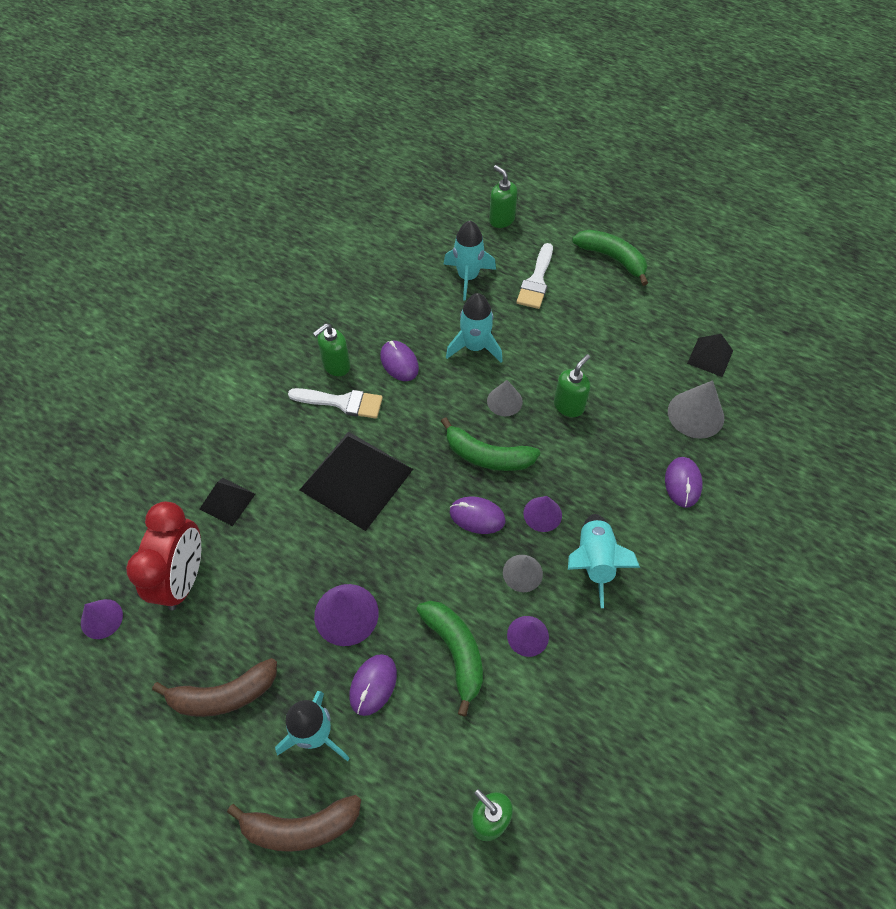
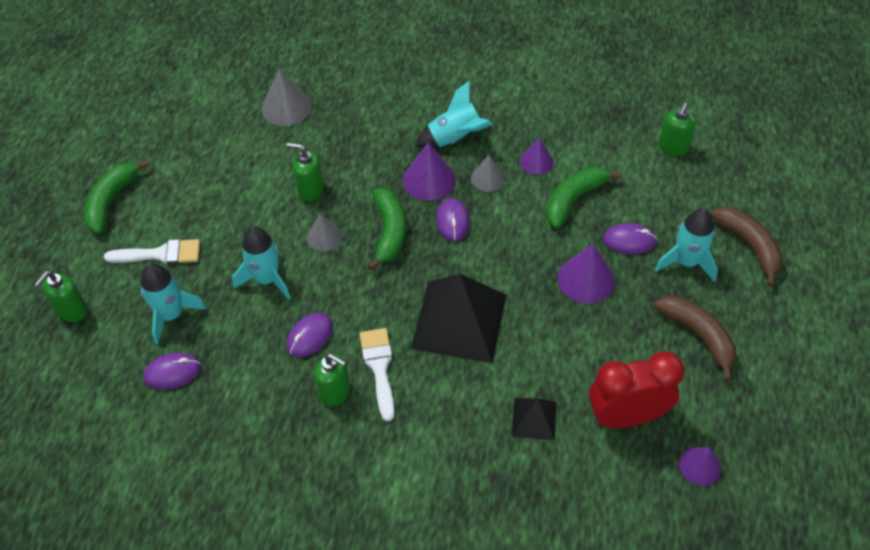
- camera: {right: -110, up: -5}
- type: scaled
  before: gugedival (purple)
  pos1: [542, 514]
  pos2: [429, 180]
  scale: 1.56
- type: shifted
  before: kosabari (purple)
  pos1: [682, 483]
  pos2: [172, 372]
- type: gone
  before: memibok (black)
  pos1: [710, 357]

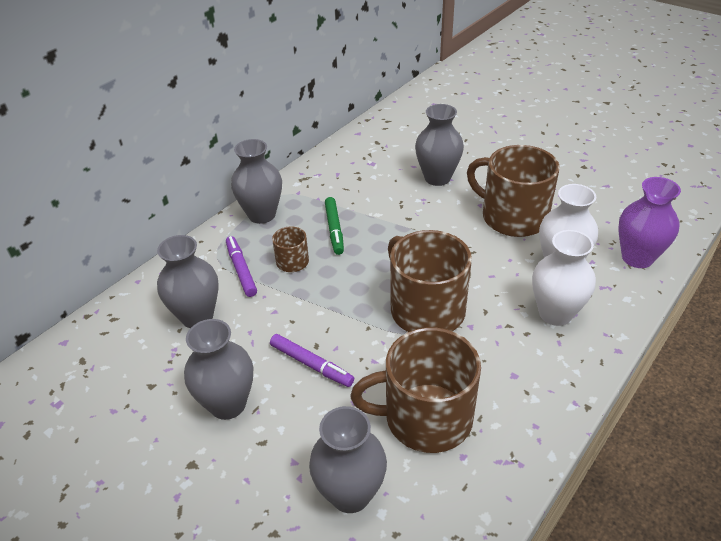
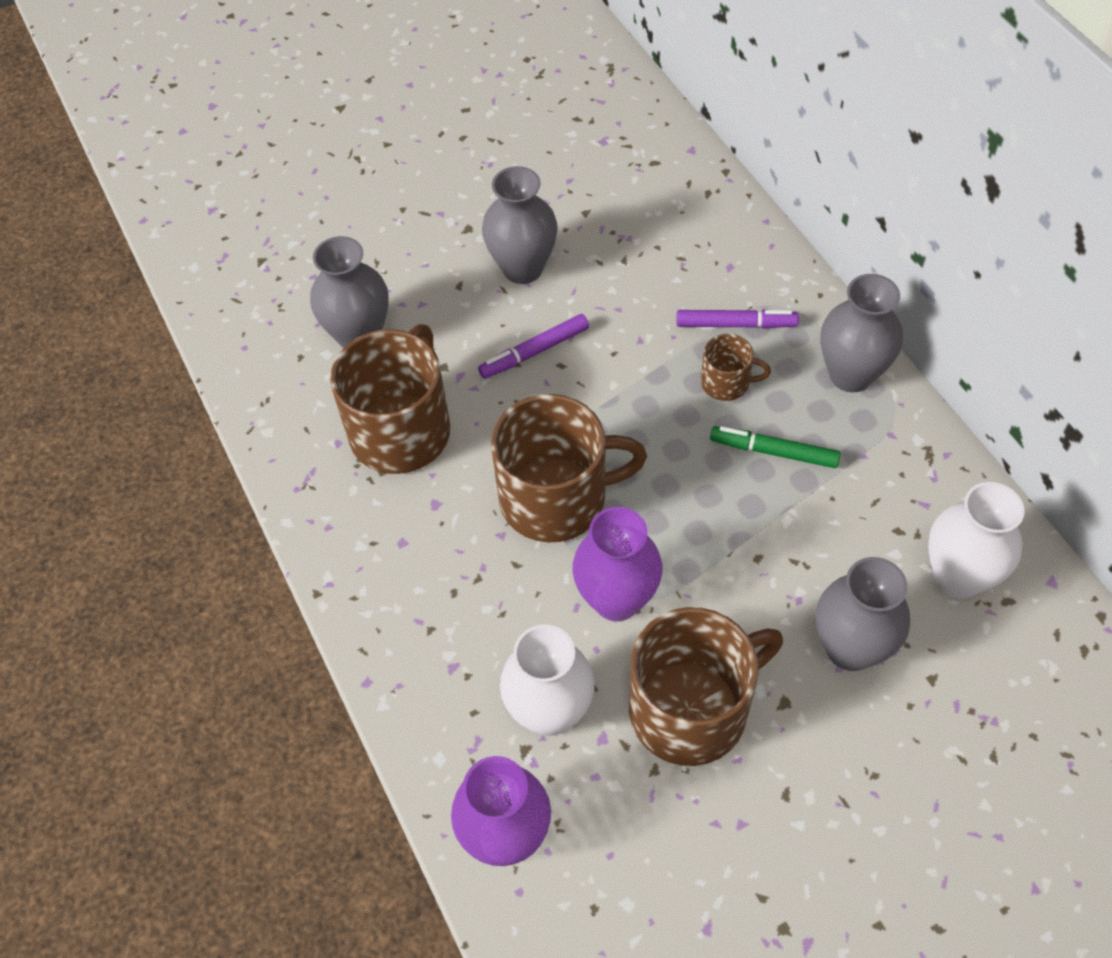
- camera: {right: 115, up: 15}
- type: gone
  before: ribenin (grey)
  pos1: [197, 316]
- type: shifted
  before: ribenin (white)
  pos1: [555, 313]
  pos2: [958, 576]
- type: new
  after: ribenin (purple)
  pos2: [616, 599]

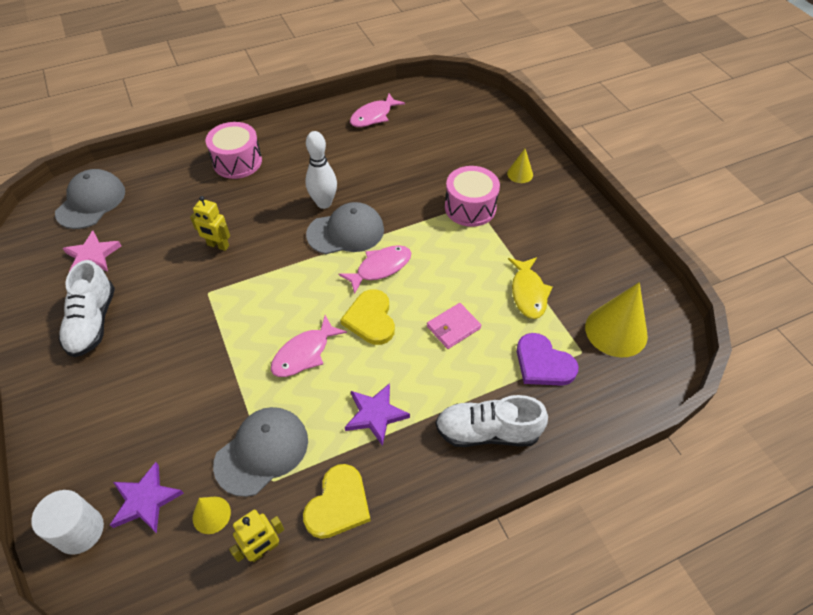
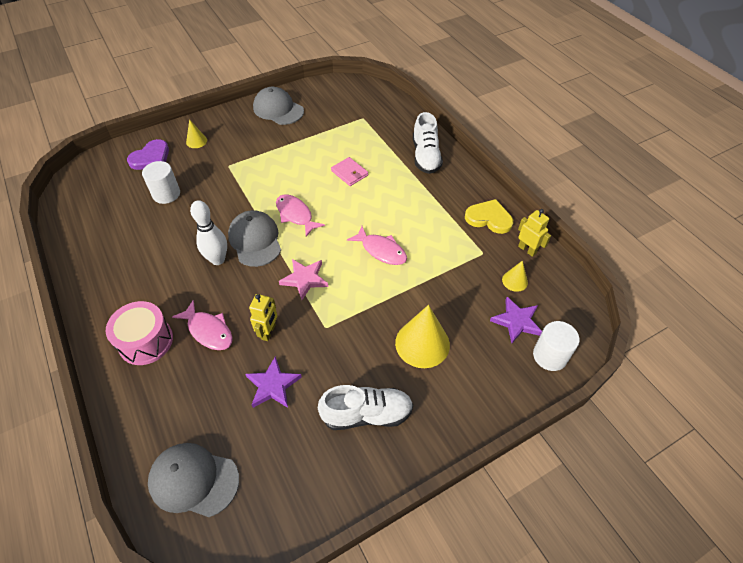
- camera: {right: -95, up: 0}
- type: shifted
  before: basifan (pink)
  pos1: [92, 256]
  pos2: [304, 279]
- type: shifted
  before: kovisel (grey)
  pos1: [262, 451]
  pos2: [278, 109]
- type: gone
  before: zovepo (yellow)
  pos1: [370, 319]
- type: shifted
  before: basifan (purple)
  pos1: [375, 415]
  pos2: [273, 385]
- type: shifted
  before: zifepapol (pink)
  pos1: [373, 116]
  pos2: [209, 331]
- type: gone
  before: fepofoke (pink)
  pos1: [470, 207]
- type: gone
  before: zifepapol (yellow)
  pos1: [528, 293]
- type: shifted
  before: zovepo (purple)
  pos1: [543, 363]
  pos2: [151, 157]
- type: shifted
  before: gugedival (yellow)
  pos1: [616, 331]
  pos2: [422, 343]
- type: new
  after: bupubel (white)
  pos2: [166, 194]

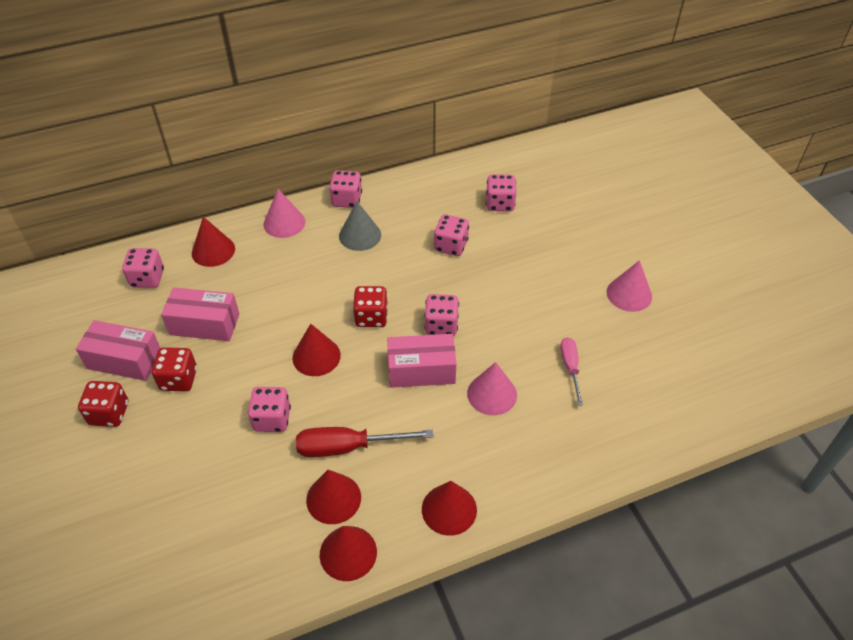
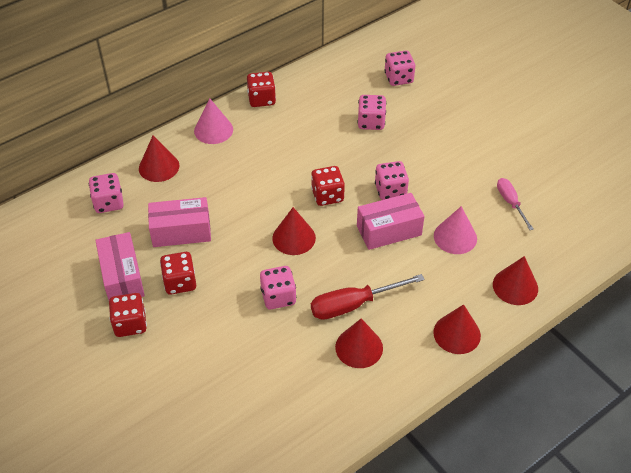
- camera: {right: -15, up: 0}
- type: rotated
  before: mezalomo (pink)
  pos1: [124, 360]
  pos2: [122, 277]
  turn: 75
- type: shifted
  before: gugedival (red)
  pos1: [348, 553]
  pos2: [515, 286]
- type: repainted
  before: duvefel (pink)
  after: duvefel (red)
  pos1: [347, 200]
  pos2: [261, 99]
- type: gone
  before: gugedival (grey)
  pos1: [360, 235]
- type: gone
  before: gugedival (pink)
  pos1: [629, 294]

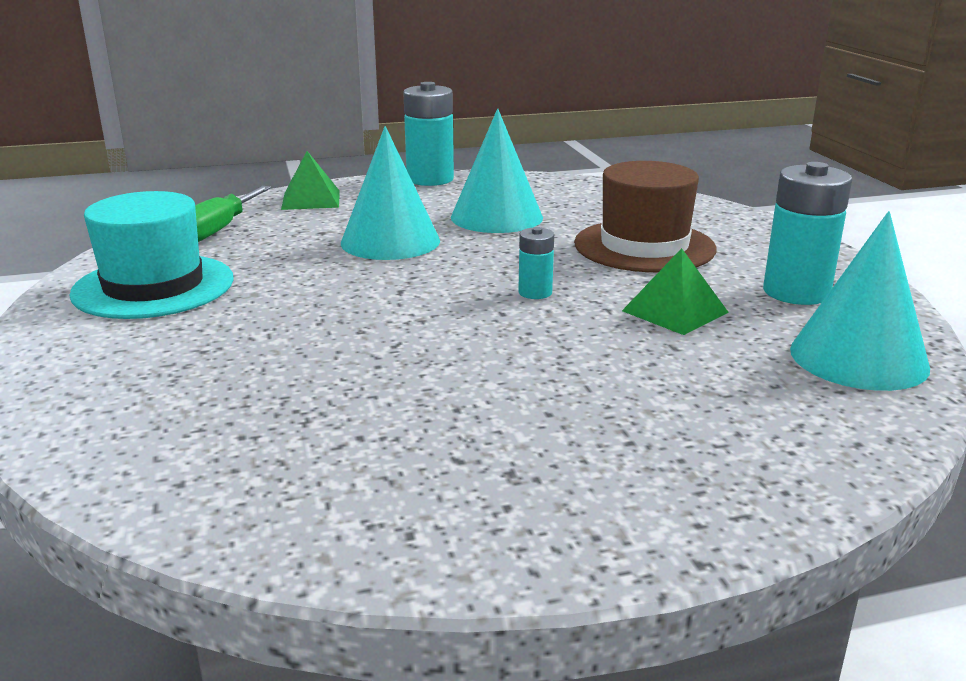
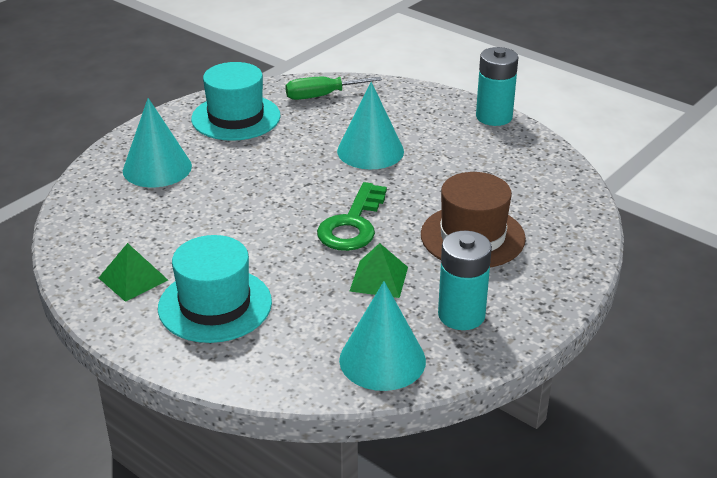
- camera: {right: 55, up: 10}
- type: shifted
  before: memibok (green)
  pos1: [311, 199]
  pos2: [133, 279]
- type: shifted
  before: gugedival (turquoise)
  pos1: [496, 217]
  pos2: [157, 168]
- type: swapped
  before: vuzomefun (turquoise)
  after: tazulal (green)
  pos1: [535, 292]
  pos2: [352, 224]
- type: new
  after: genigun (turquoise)
  pos2: [215, 305]

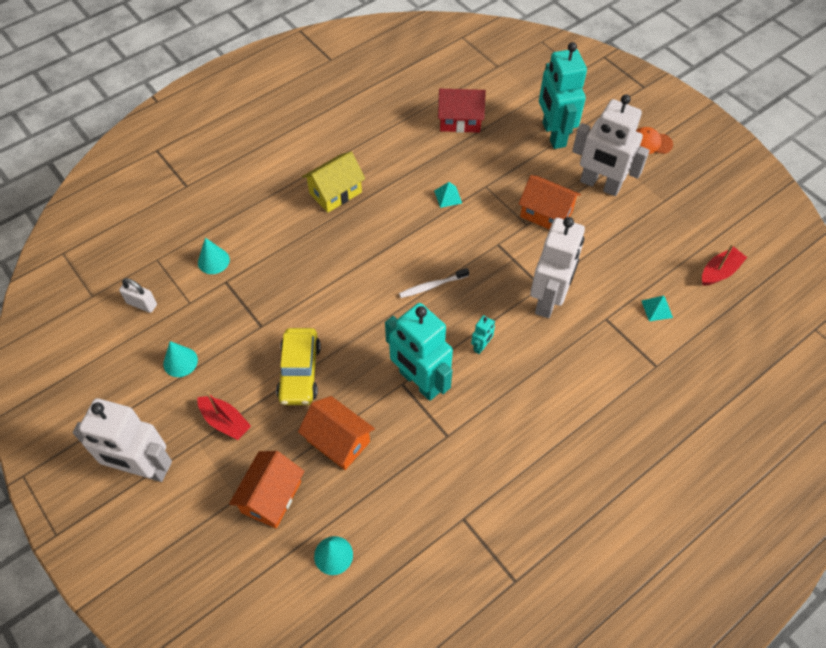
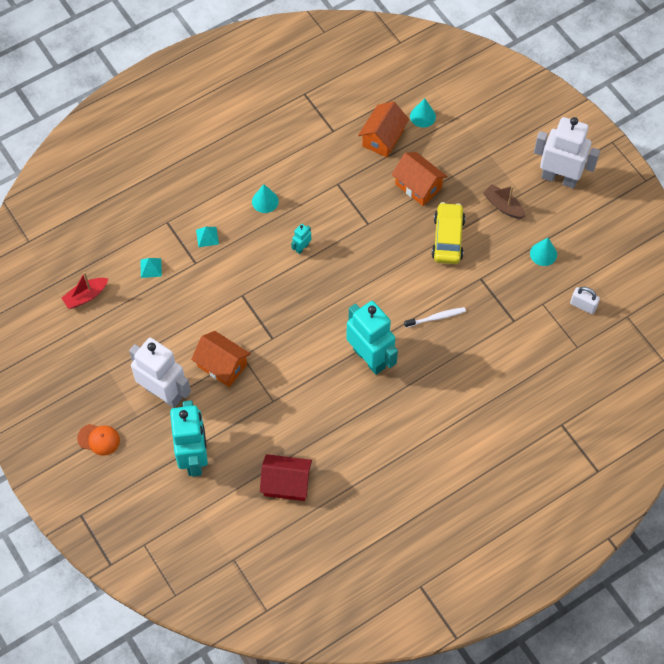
- camera: {right: -175, up: 5}
- type: repainted
  before: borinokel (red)
  after: borinokel (brown)
  pos1: [225, 422]
  pos2: [503, 206]
- type: shifted
  before: gugedival (turquoise)
  pos1: [213, 261]
  pos2: [265, 201]
- type: shifted
  before: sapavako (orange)
  pos1: [271, 497]
  pos2: [383, 138]
- type: gone
  before: sapavako (yellow)
  pos1: [335, 192]
- type: shifted
  before: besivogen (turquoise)
  pos1: [419, 382]
  pos2: [369, 358]
- type: shifted
  before: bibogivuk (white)
  pos1: [432, 286]
  pos2: [436, 317]
- type: shifted
  before: memibok (turquoise)
  pos1: [448, 197]
  pos2: [207, 237]
- type: gone
  before: besivogen (white)
  pos1: [548, 300]

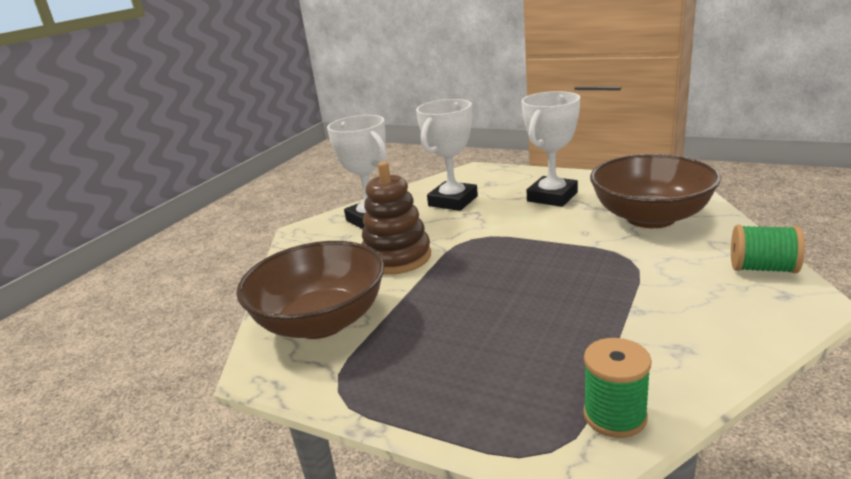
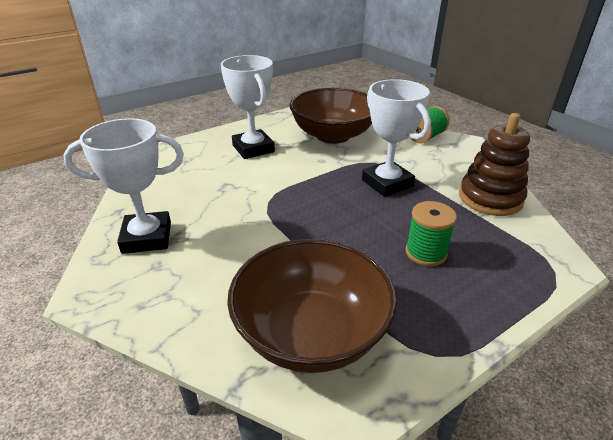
- camera: {right: -65, up: 10}
- type: shifted
  before: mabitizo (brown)
  pos1: [397, 257]
  pos2: [490, 198]
- type: shifted
  before: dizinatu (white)
  pos1: [453, 201]
  pos2: [387, 183]
- type: shifted
  before: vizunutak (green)
  pos1: [615, 416]
  pos2: [425, 253]

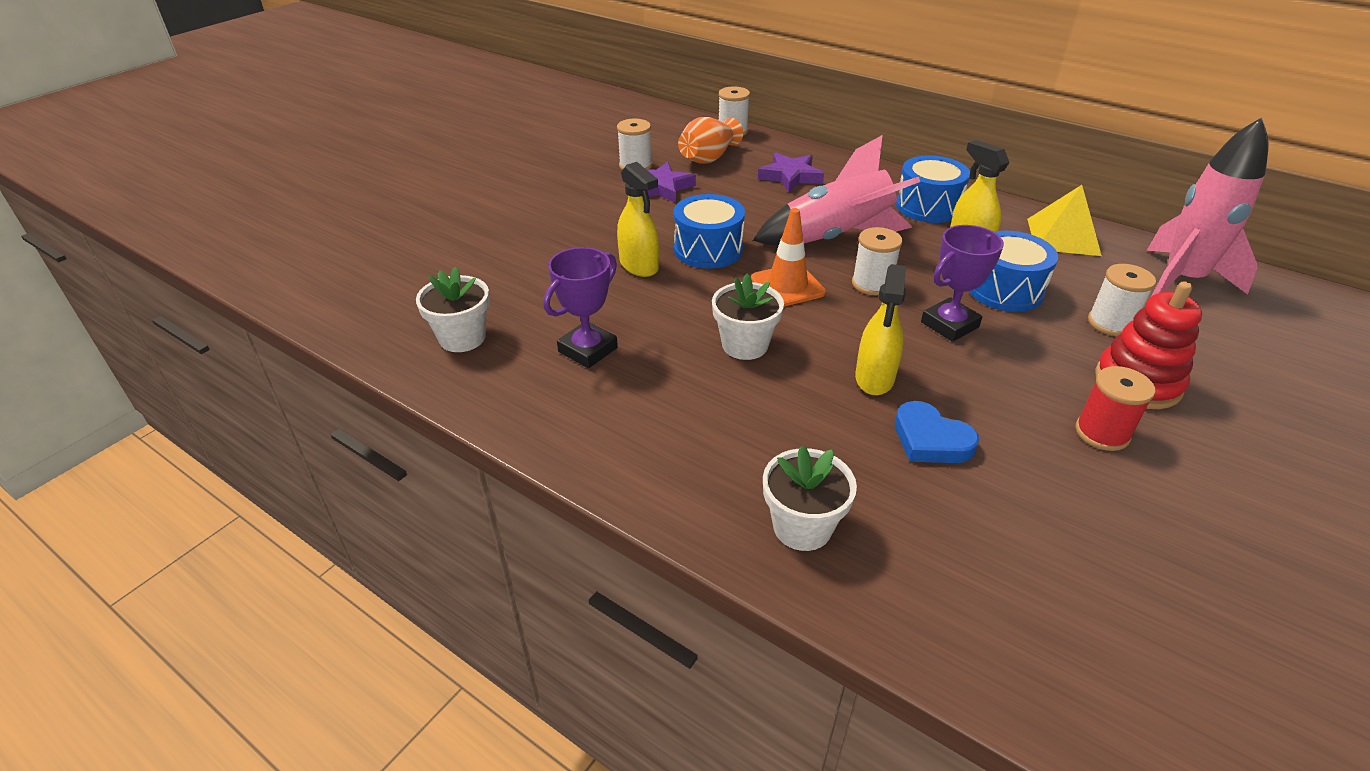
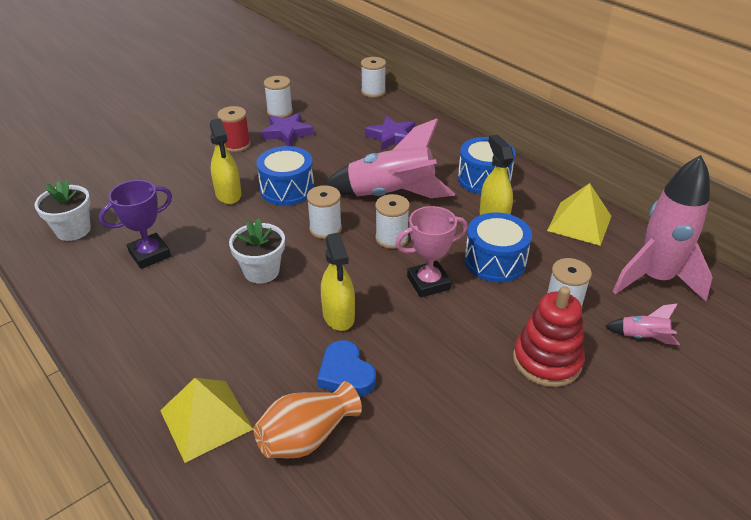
- camera: {right: 15, up: 0}
- type: shifted
  before: ribenin (orange)
  pos1: [708, 158]
  pos2: [307, 437]
- type: swapped
  before: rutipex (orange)
  after: vizunutak (white)
  pos1: [787, 286]
  pos2: [325, 229]
- type: swapped
  before: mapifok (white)
  after: memibok (yellow)
  pos1: [802, 527]
  pos2: [206, 419]
- type: rotated
  before: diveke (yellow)
  pos1: [874, 378]
  pos2: [338, 316]
  turn: -45
- type: repainted
  before: dizinatu (purple)
  after: dizinatu (pink)
  pos1: [949, 324]
  pos2: [428, 283]
- type: shifted
  before: vizunutak (red)
  pos1: [1102, 433]
  pos2: [236, 145]
- type: new
  after: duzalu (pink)
  pos2: [642, 337]

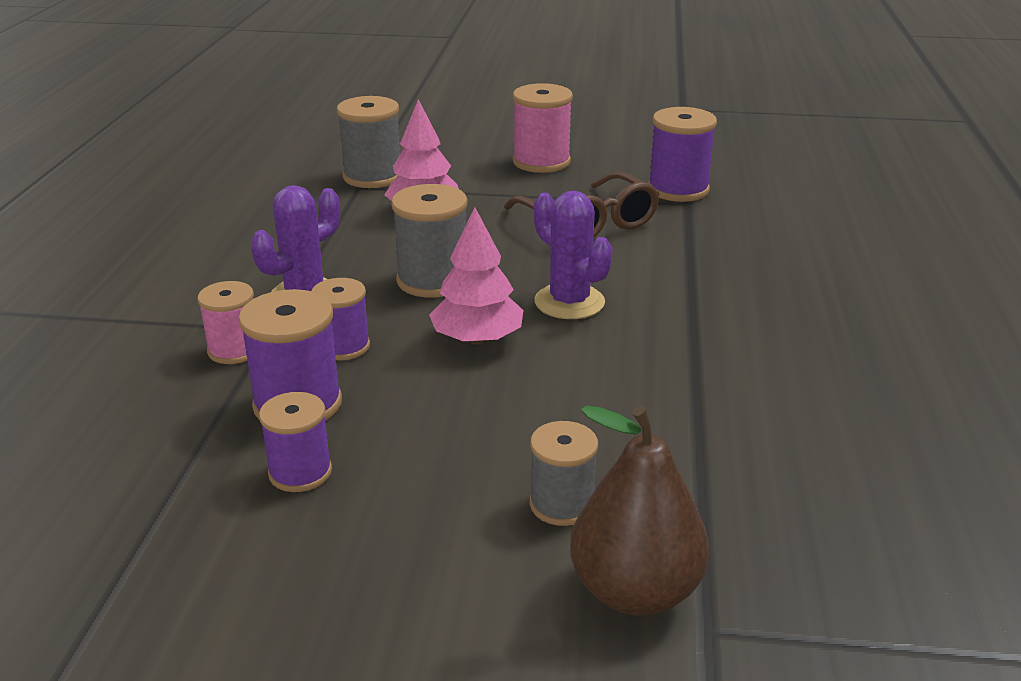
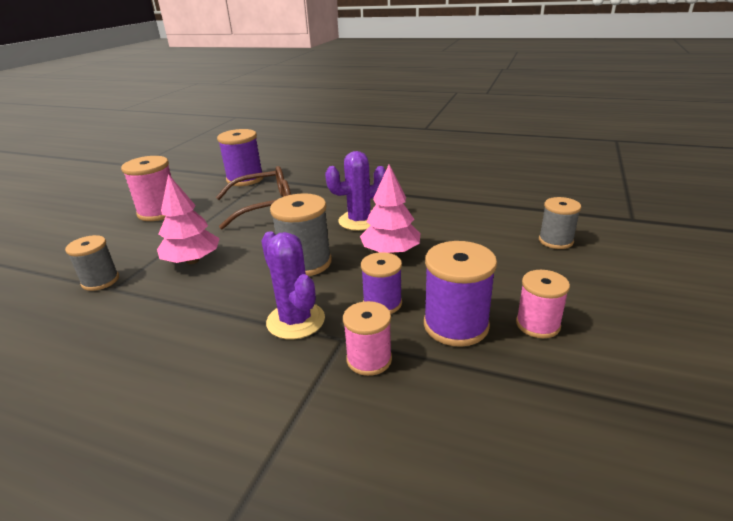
- camera: {right: -75, up: 0}
- type: repainted
  before: vizunutak (purple)
  after: vizunutak (pink)
  pos1: [300, 472]
  pos2: [537, 324]
- type: scaled
  before: vizunutak (grey)
  pos1: [373, 177]
  pos2: [100, 281]
  scale: 0.65
- type: gone
  before: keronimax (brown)
  pos1: [635, 591]

